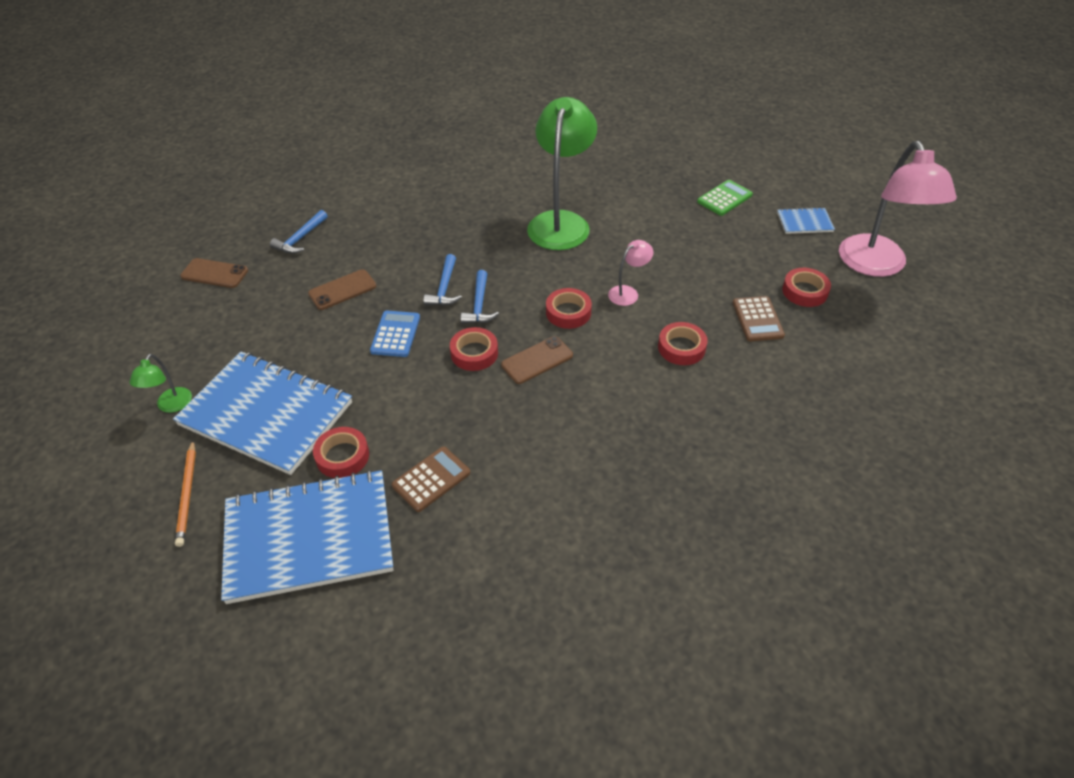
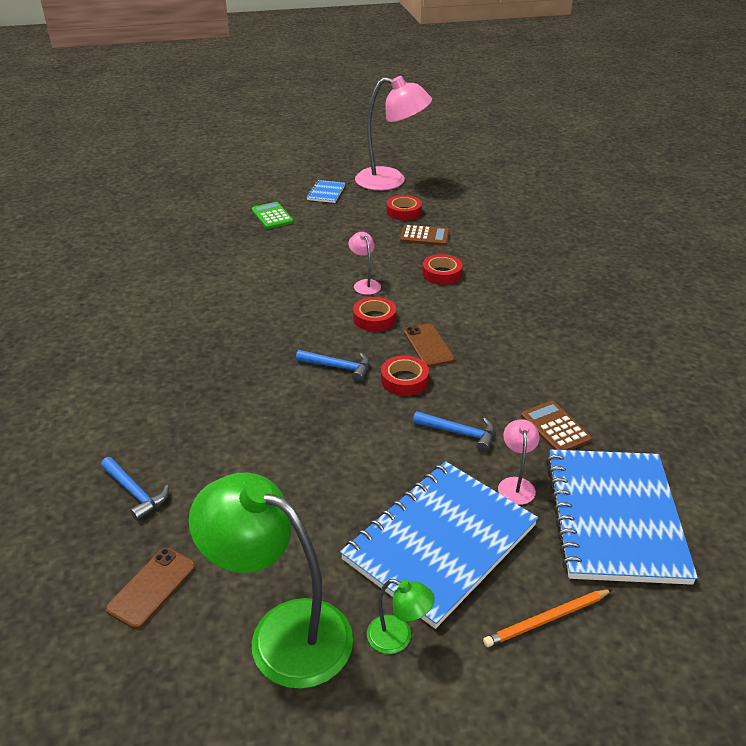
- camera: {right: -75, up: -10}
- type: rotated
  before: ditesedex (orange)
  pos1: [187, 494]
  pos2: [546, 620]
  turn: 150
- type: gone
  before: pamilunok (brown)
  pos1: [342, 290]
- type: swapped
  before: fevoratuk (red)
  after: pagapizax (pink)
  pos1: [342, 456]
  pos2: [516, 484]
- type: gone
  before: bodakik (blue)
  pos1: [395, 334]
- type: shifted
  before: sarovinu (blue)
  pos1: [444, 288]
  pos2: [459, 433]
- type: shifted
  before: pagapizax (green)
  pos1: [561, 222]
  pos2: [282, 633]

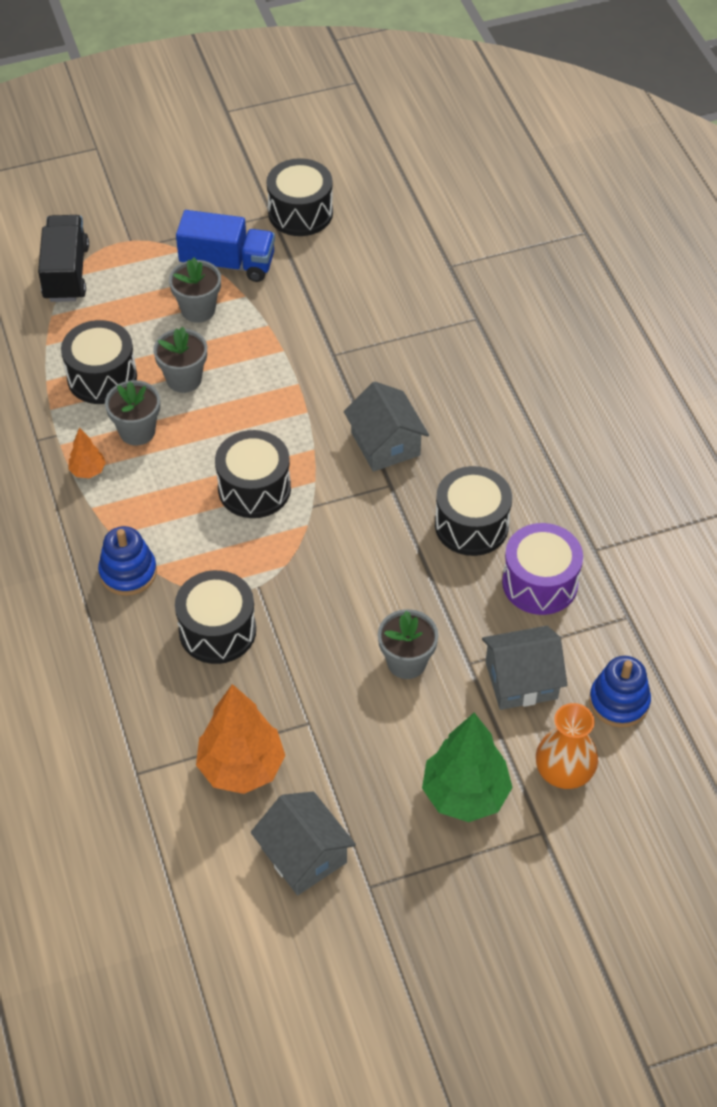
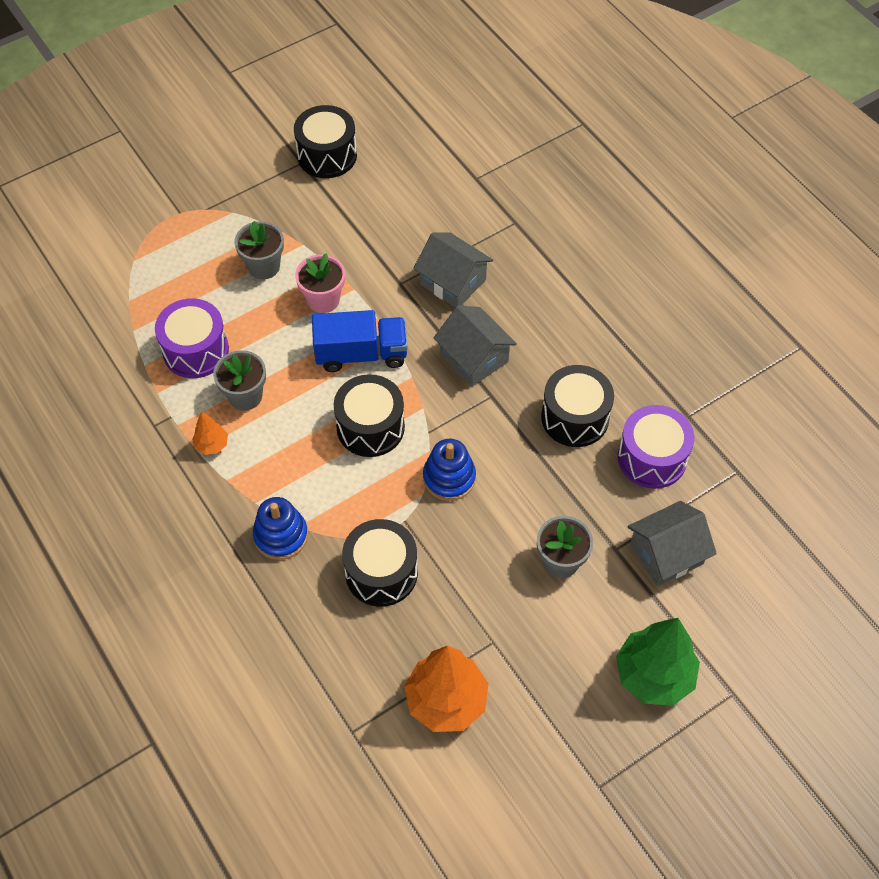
- camera: {right: -15, up: 5}
- type: gone
  before: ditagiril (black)
  pos1: [66, 273]
- type: repainted
  before: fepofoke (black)
  after: fepofoke (purple)
  pos1: [102, 377]
  pos2: [196, 350]
- type: gone
  before: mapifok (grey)
  pos1: [184, 379]
- type: shifted
  before: ditagiril (blue)
  pos1: [227, 263]
  pos2: [361, 354]
- type: shifted
  before: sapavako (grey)
  pos1: [304, 855]
  pos2: [453, 282]
- type: gone
  before: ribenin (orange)
  pos1: [564, 771]
- type: shifted
  before: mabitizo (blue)
  pos1: [619, 701]
  pos2: [449, 478]
- type: new
  after: mapifok (pink)
  pos2: [323, 300]

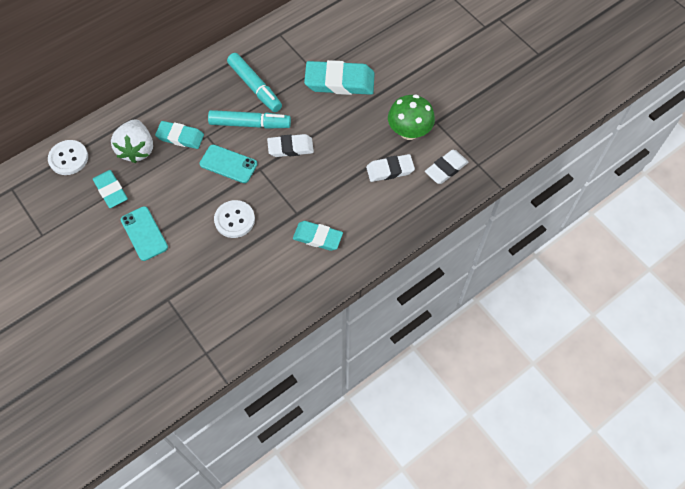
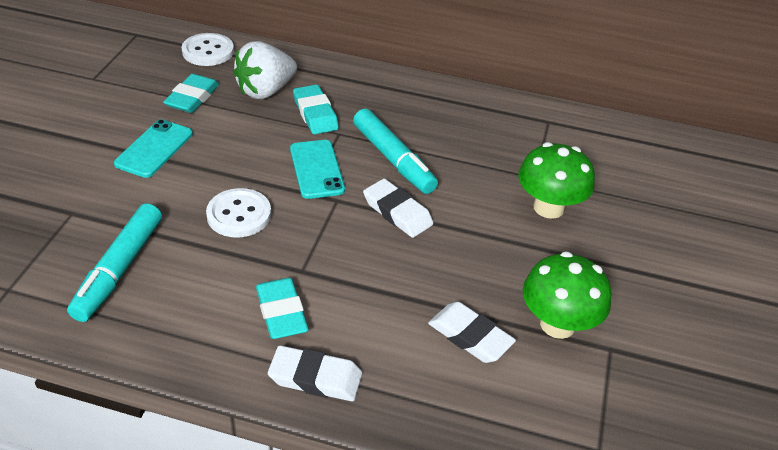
- camera: {right: 50, up: -20}
- type: shifted
  before: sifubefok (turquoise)
  pos1: [255, 87]
  pos2: [119, 269]
- type: swapped
  before: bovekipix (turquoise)
  after: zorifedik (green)
  pos1: [339, 82]
  pos2: [548, 207]
- type: shifted
  before: bovekipix (white)
  pos1: [446, 169]
  pos2: [315, 378]

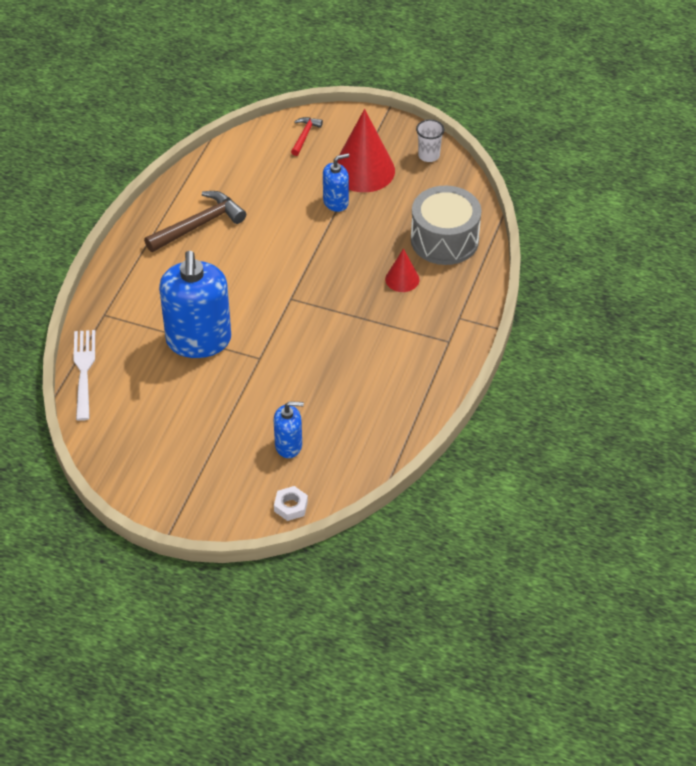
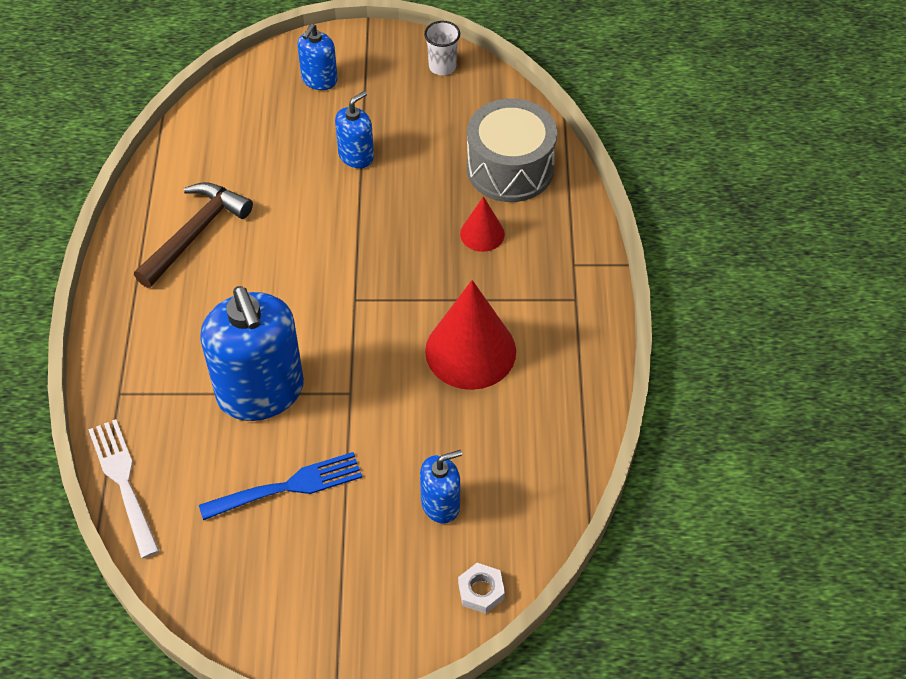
- camera: {right: -20, up: 5}
- type: gone
  before: sarovinu (red)
  pos1: [304, 135]
- type: shifted
  before: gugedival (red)
  pos1: [363, 170]
  pos2: [470, 351]
- type: new
  after: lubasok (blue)
  pos2: [288, 487]
- type: new
  after: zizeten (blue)
  pos2: [319, 80]

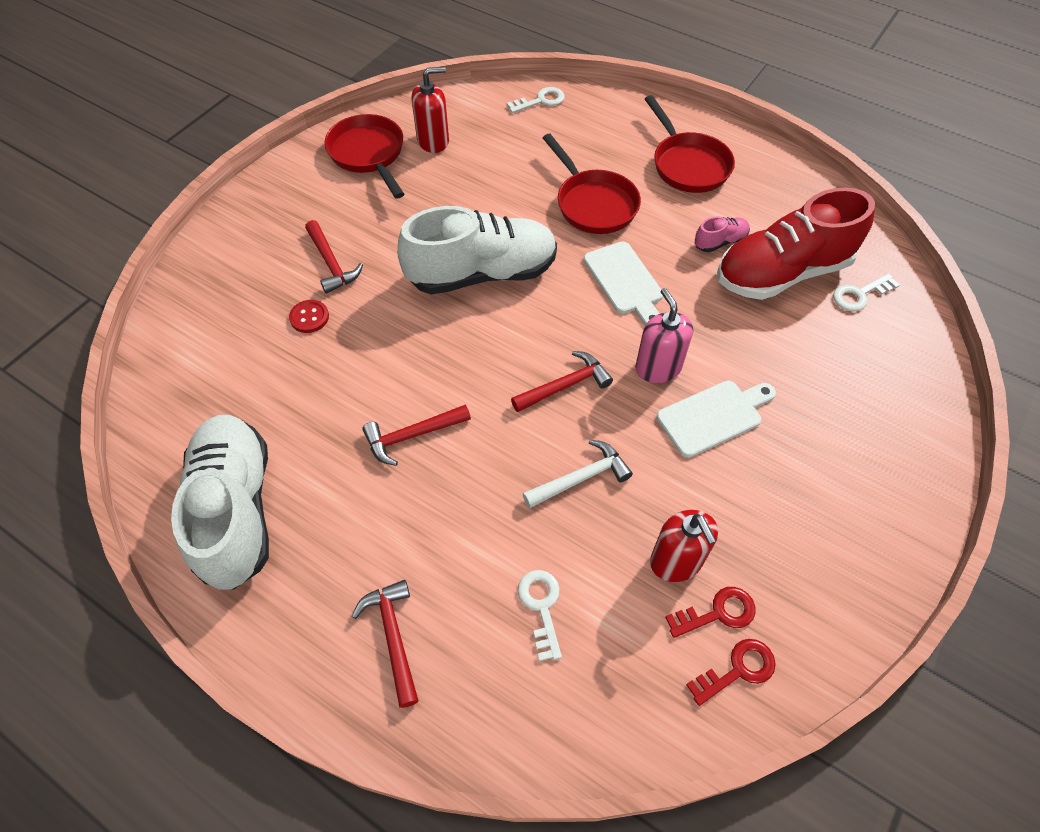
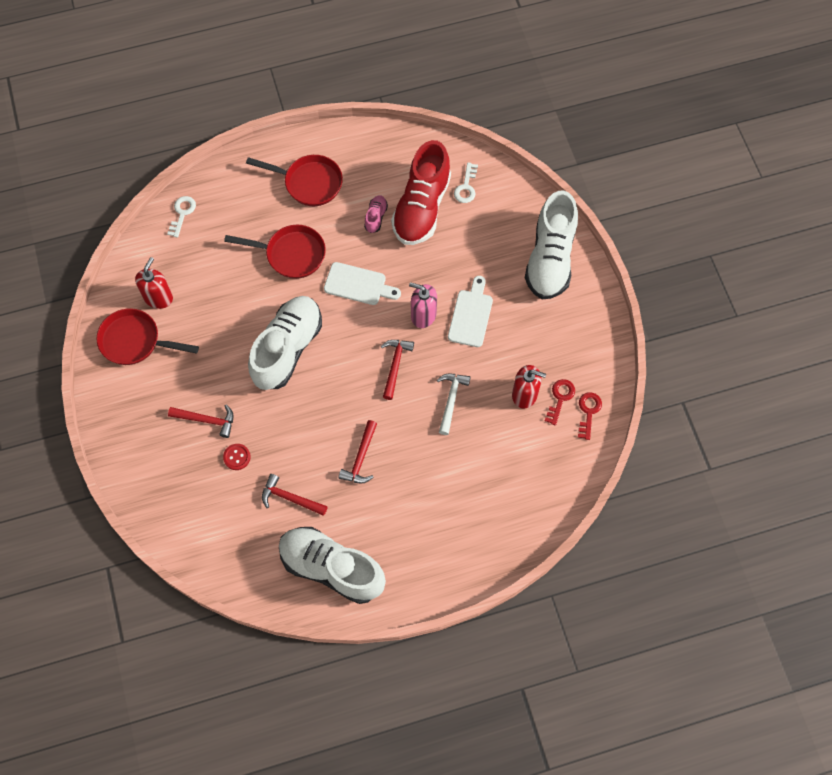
- camera: {right: -50, up: 10}
- type: shifted
  before: sarovinu (red)
  pos1: [393, 636]
  pos2: [290, 498]
- type: gone
  before: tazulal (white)
  pos1: [541, 607]
- type: new
  after: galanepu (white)
  pos2: [550, 259]

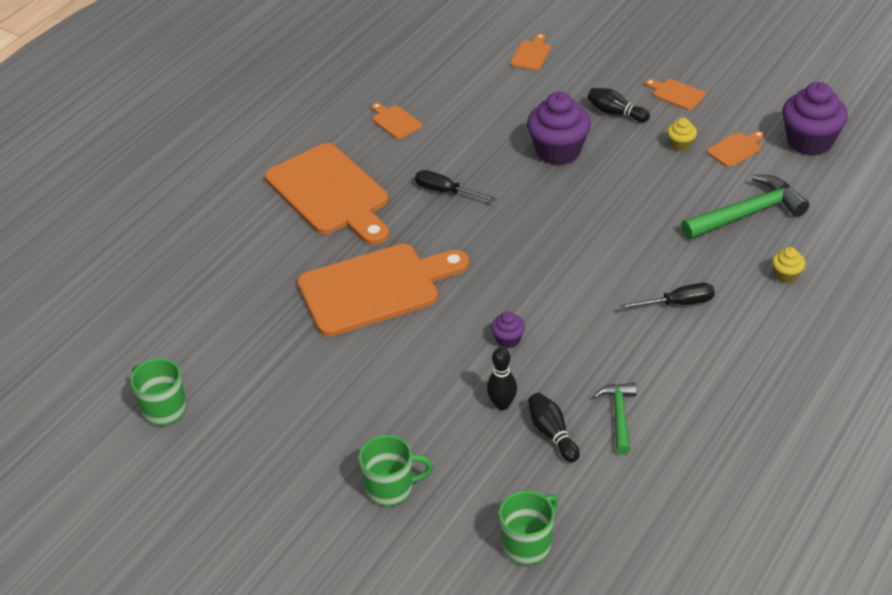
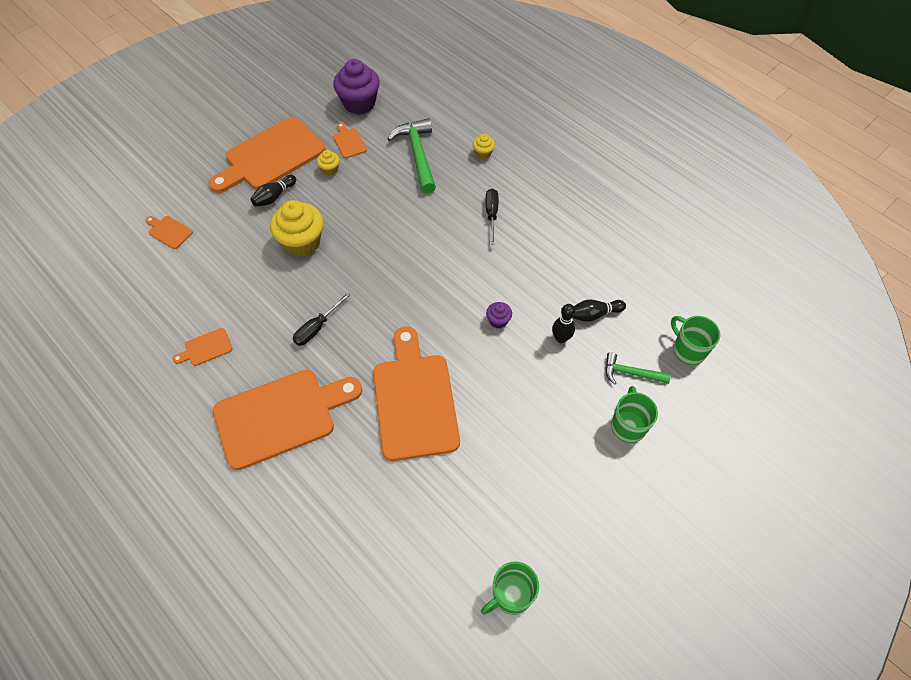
- camera: {right: -80, up: 15}
- type: repainted
  before: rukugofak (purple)
  after: rukugofak (yellow)
  pos1: [558, 151]
  pos2: [302, 242]
- type: shifted
  before: sarovinu (green)
  pos1: [619, 415]
  pos2: [630, 373]
- type: scaled
  before: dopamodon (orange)
  pos1: [676, 94]
  pos2: [271, 156]
  scale: 2.43

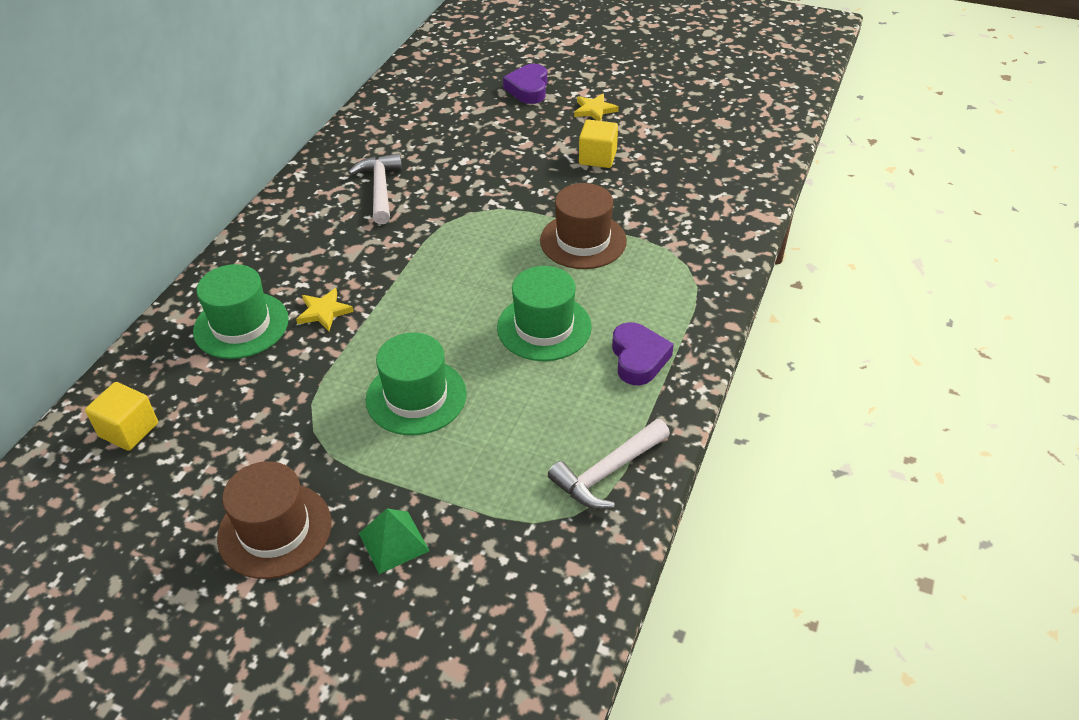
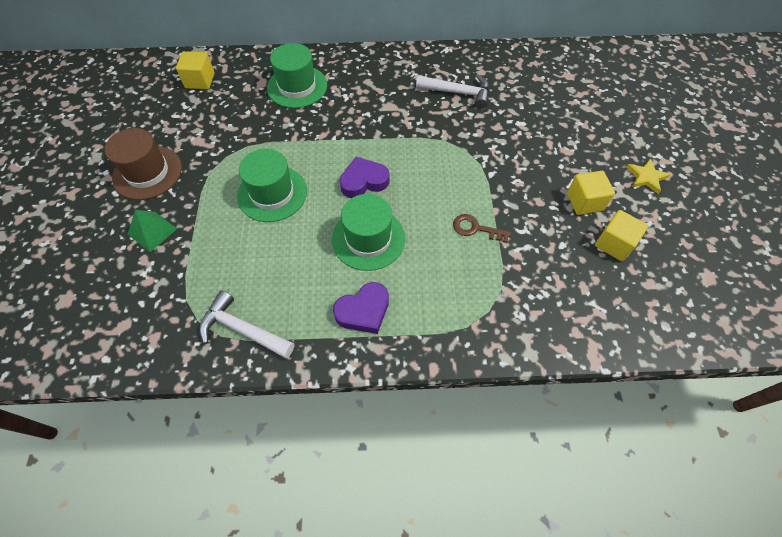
- camera: {right: 65, up: 15}
- type: gone
  before: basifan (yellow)
  pos1: [324, 312]
- type: rotated
  before: sarovinu (white)
  pos1: [380, 189]
  pos2: [458, 93]
  turn: 45
- type: shifted
  before: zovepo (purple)
  pos1: [528, 89]
  pos2: [364, 181]
- type: swapped
  before: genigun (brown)
  after: tazulal (brown)
  pos1: [583, 241]
  pos2: [475, 228]
- type: new
  after: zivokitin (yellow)
  pos2: [614, 244]

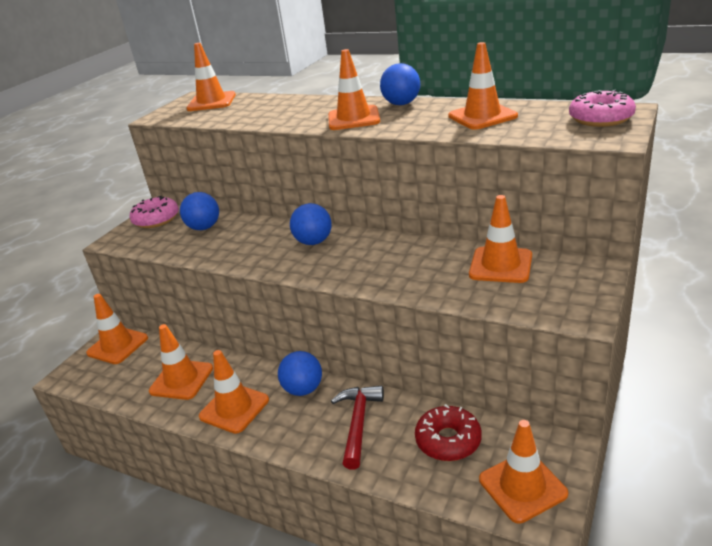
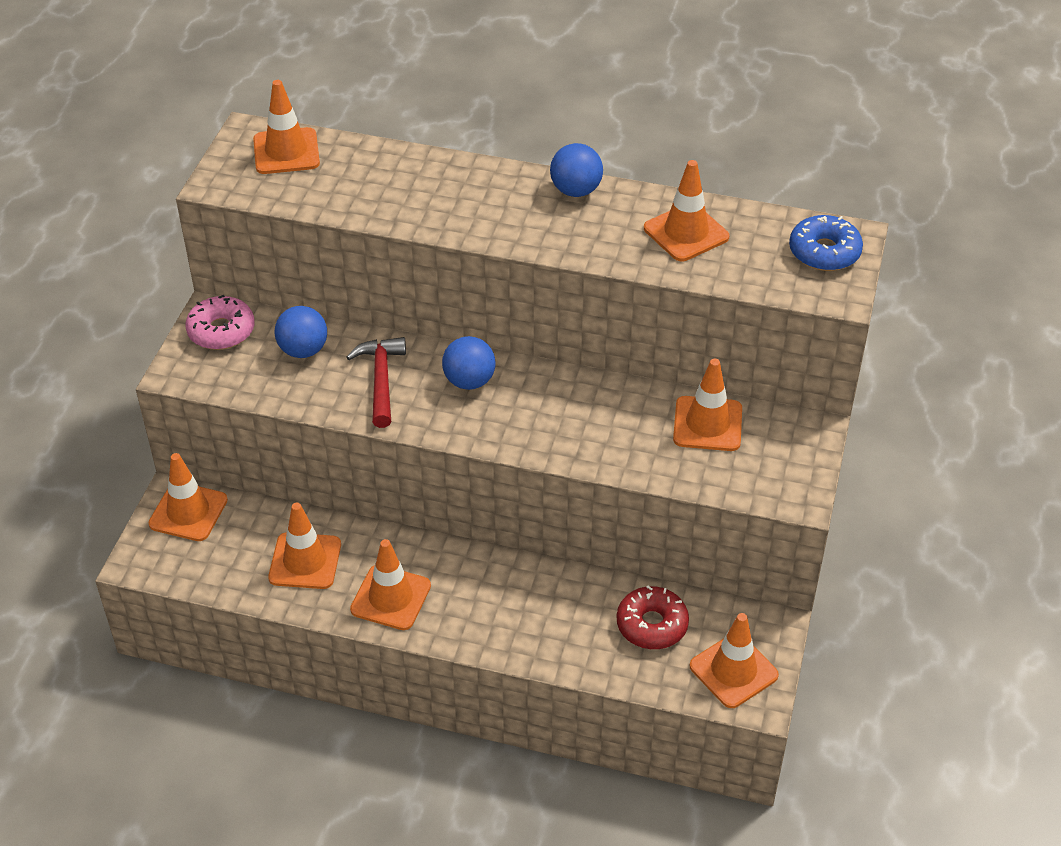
- camera: {right: -15, up: 15}
- type: gone
  before: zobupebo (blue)
  pos1: [303, 389]
- type: gone
  before: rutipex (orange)
  pos1: [353, 118]
- type: shifted
  before: sarovinu (red)
  pos1: [358, 423]
  pos2: [381, 380]
- type: repainted
  before: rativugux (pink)
  after: rativugux (blue)
  pos1: [600, 118]
  pos2: [824, 252]

